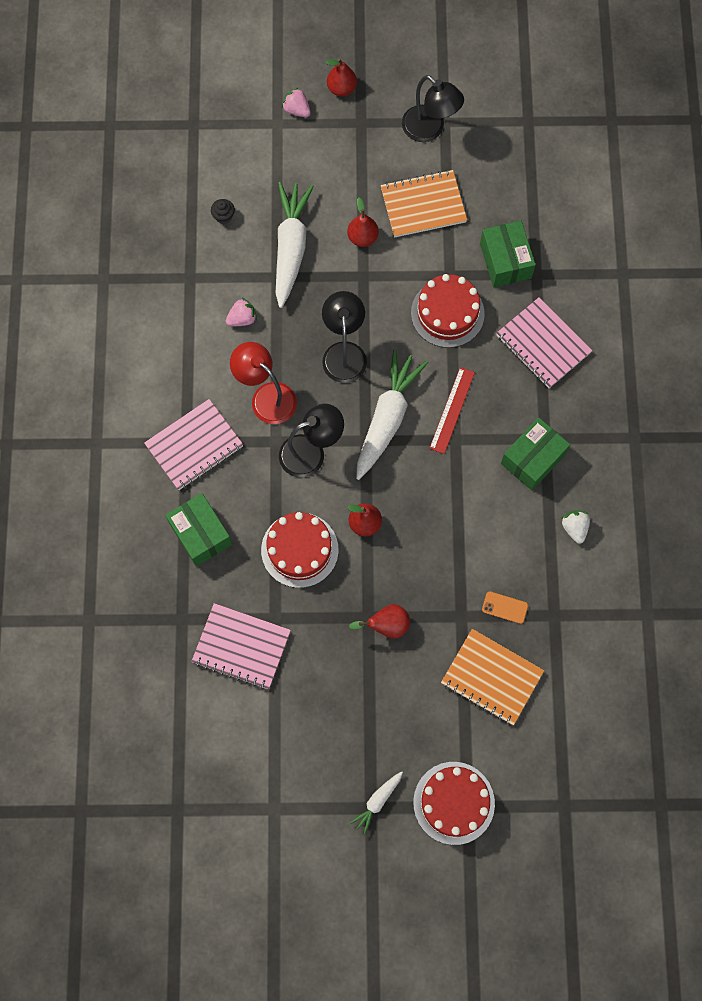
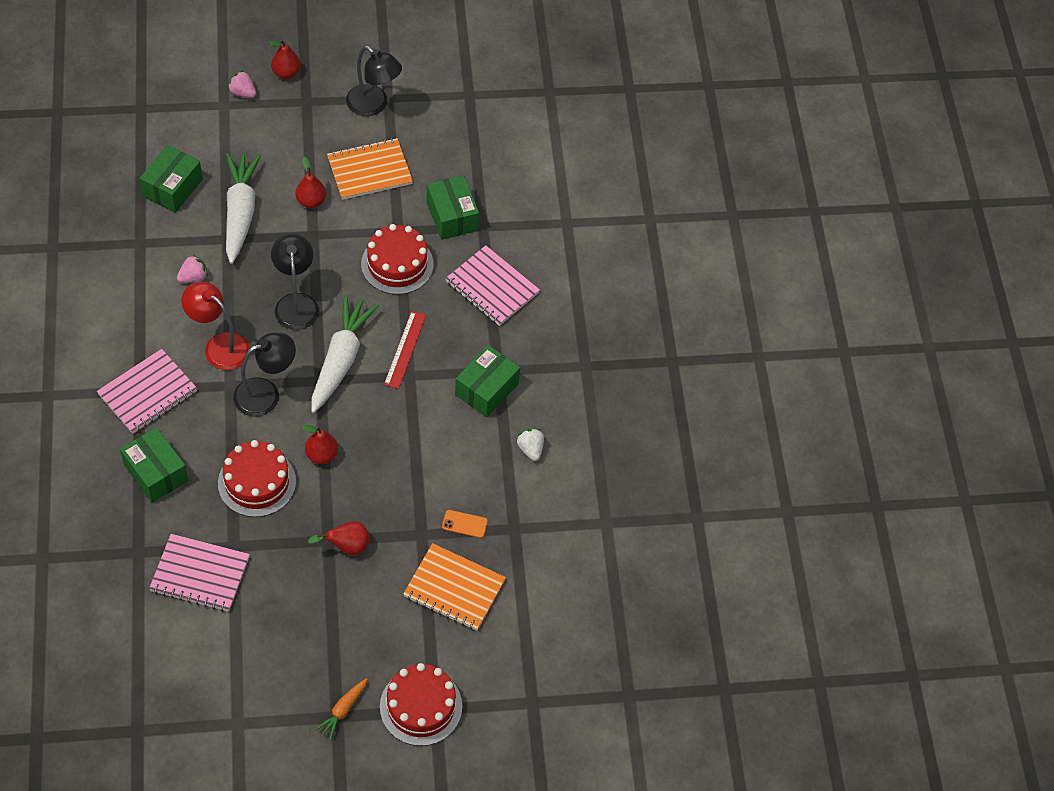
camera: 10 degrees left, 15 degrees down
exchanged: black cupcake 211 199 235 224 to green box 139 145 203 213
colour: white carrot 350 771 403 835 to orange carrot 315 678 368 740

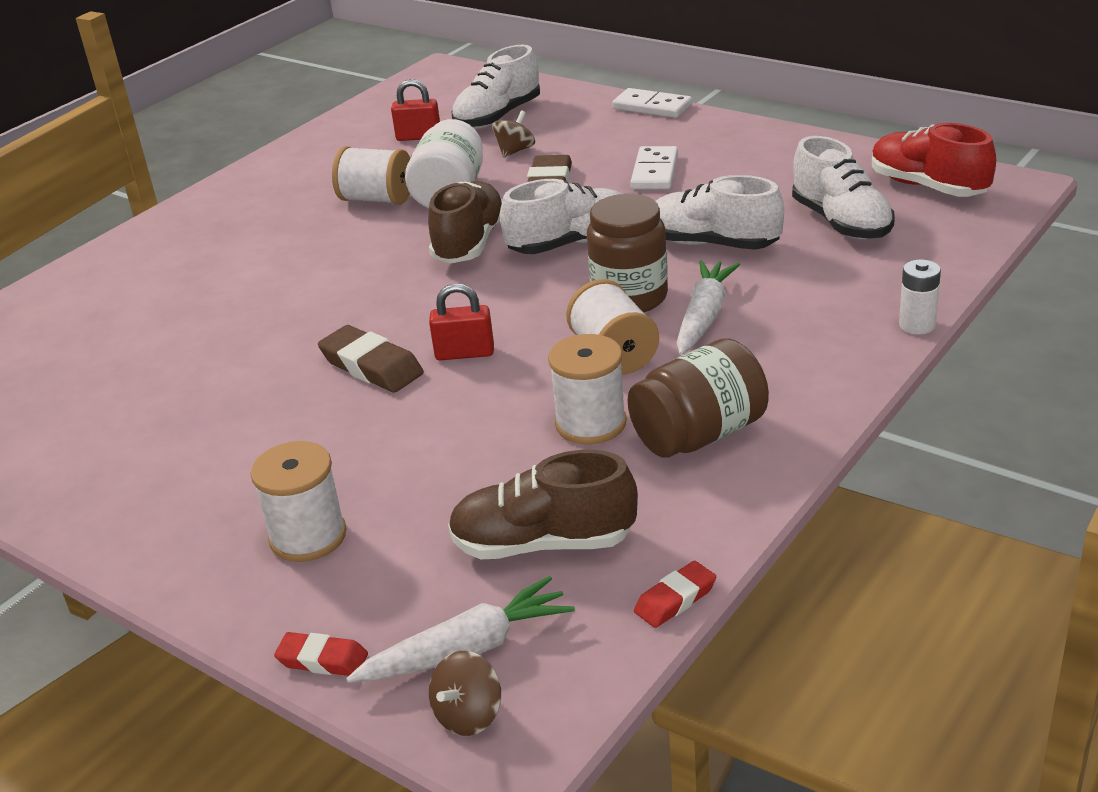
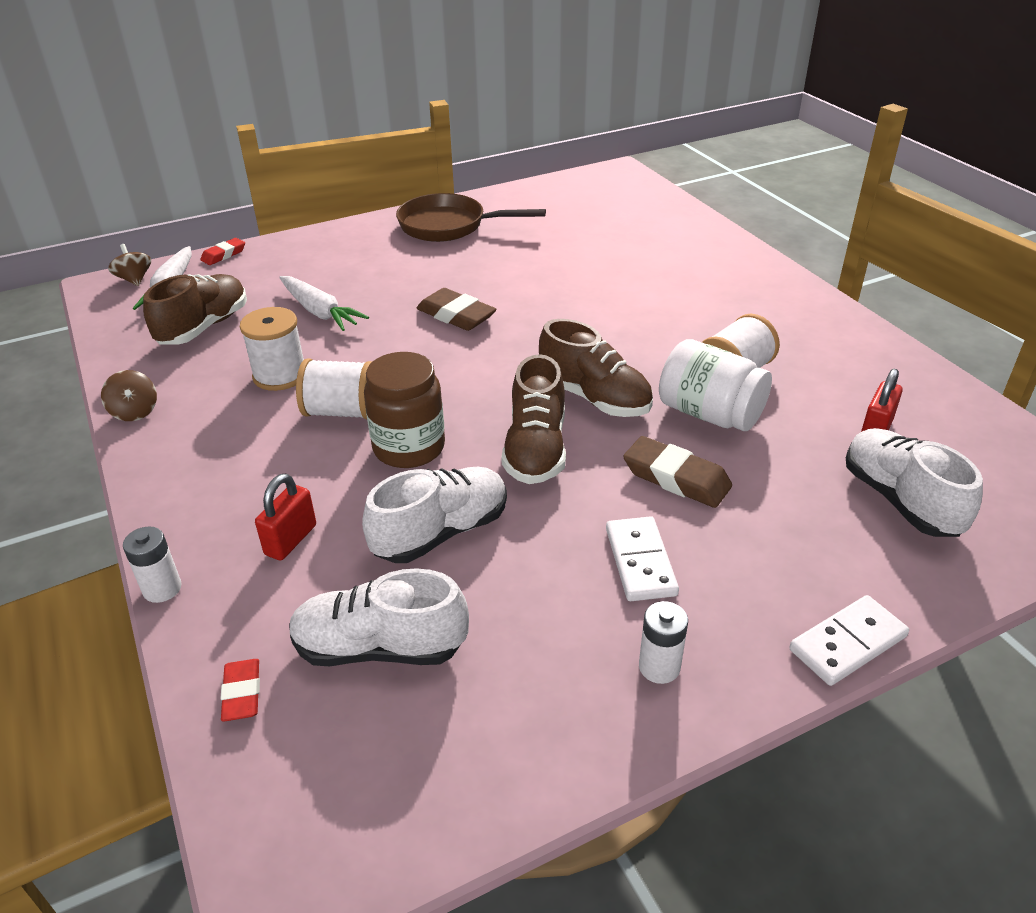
camera: 115 degrees right, 5 degrees up
missing: white spool 250 441 347 562; brown jar 628 338 769 457; red shoe 872 123 996 197
appeared: brown pan 396 193 546 242; white battery 639 601 688 684
relocated: brown spinning top 492 111 535 158 to 101 370 157 421; red eraser 634 561 716 628 to 221 659 260 722; red padlock 429 283 494 360 to 255 473 316 561; white carrot 677 260 740 355 to 279 276 369 331
colour: white shoe 500 179 622 254 to brown shoe 501 354 566 484
spun: brown eraser 318 325 424 393 = 416 288 497 331 60 degrees clockwise; white domino 630 146 678 189 = 606 516 679 601 45 degrees clockwise

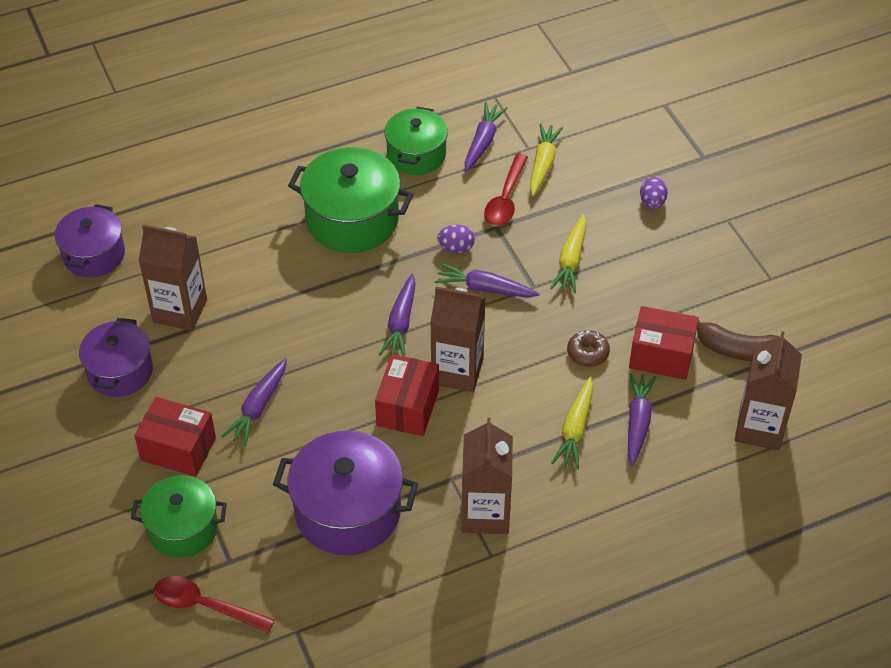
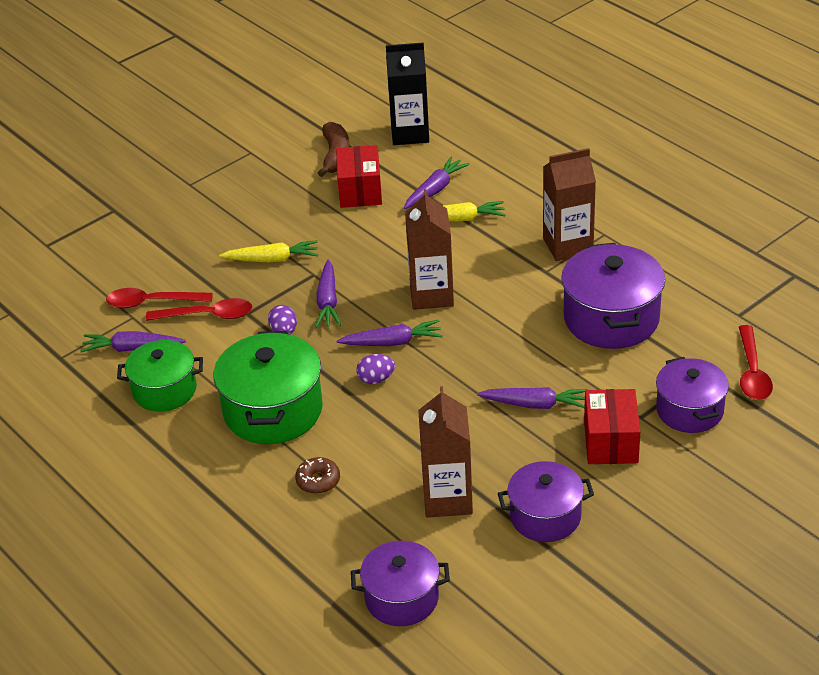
camera: 105 degrees left, 10 degrees down
missing: red box 375 354 439 436
relocated: brown donut 567 330 610 367 to 295 457 340 494; purple egg 640 177 668 209 to 356 354 395 384
exchanged: yellow carrot 530 123 563 196 to red spoon 106 288 213 308
colour: brown carton 735 331 802 450 to black carton 386 42 429 145; green pot 131 475 227 558 to purple pot 656 357 729 433
spun: purple carrot 628 373 656 466 = 404 156 470 209 135 degrees clockwise

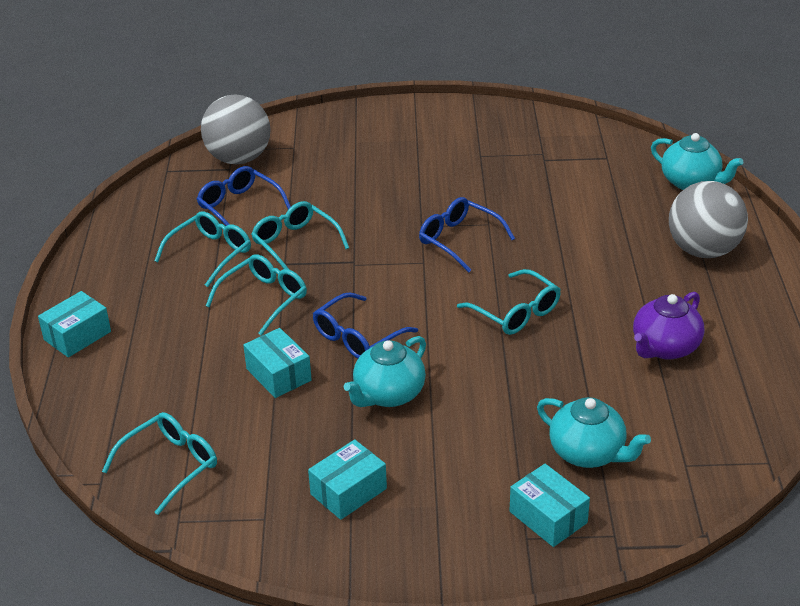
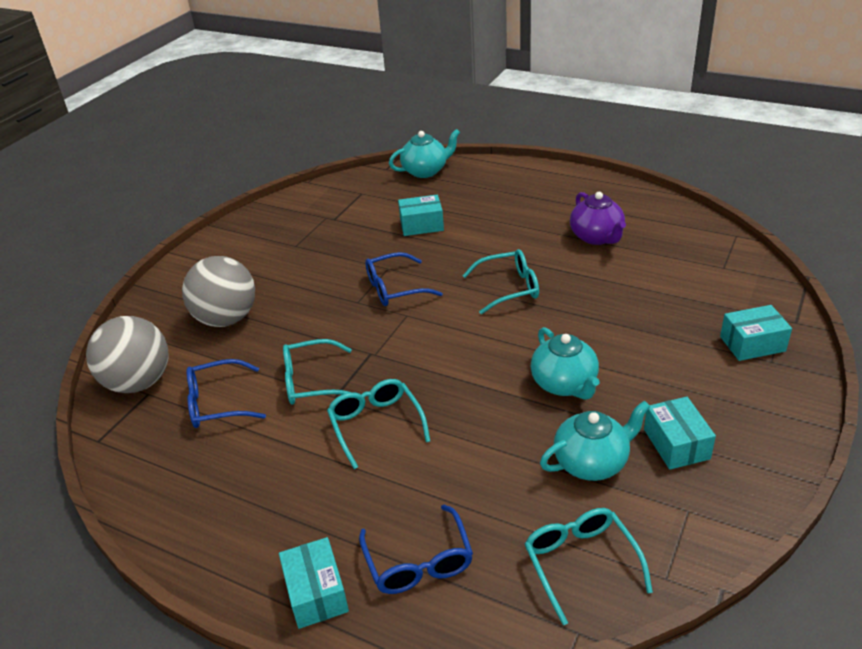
camera: 60 degrees left, 0 degrees up
missing: turquoise glasses 154 211 251 287
relocated: grey ball 669 181 748 258 to 182 256 255 327; blue glasses 313 293 418 358 to 359 505 473 594; turquoise box 243 328 312 398 to 398 195 444 236; turquoise teapot 537 397 651 468 to 540 400 651 481

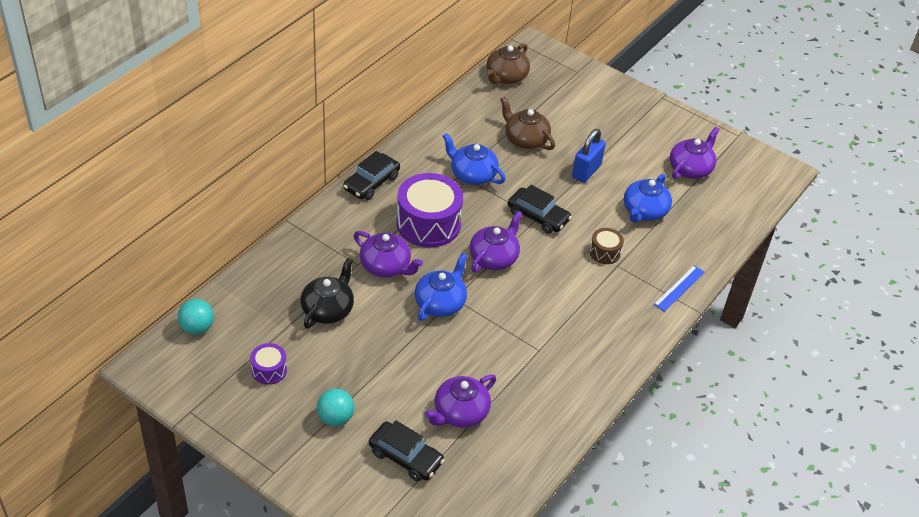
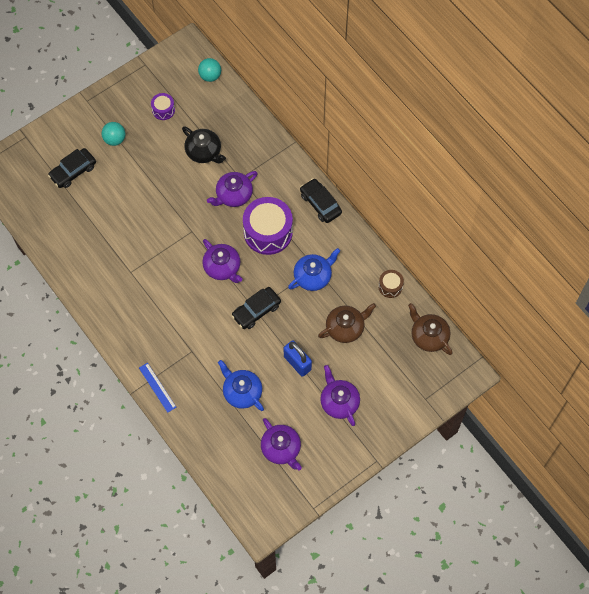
camera: 110 degrees right, 20 degrees up
missing: blue teapot 415 253 468 321
relocated: purple teapot 425 374 496 428 to 320 365 360 426; brown drum 589 228 624 264 to 378 270 404 298

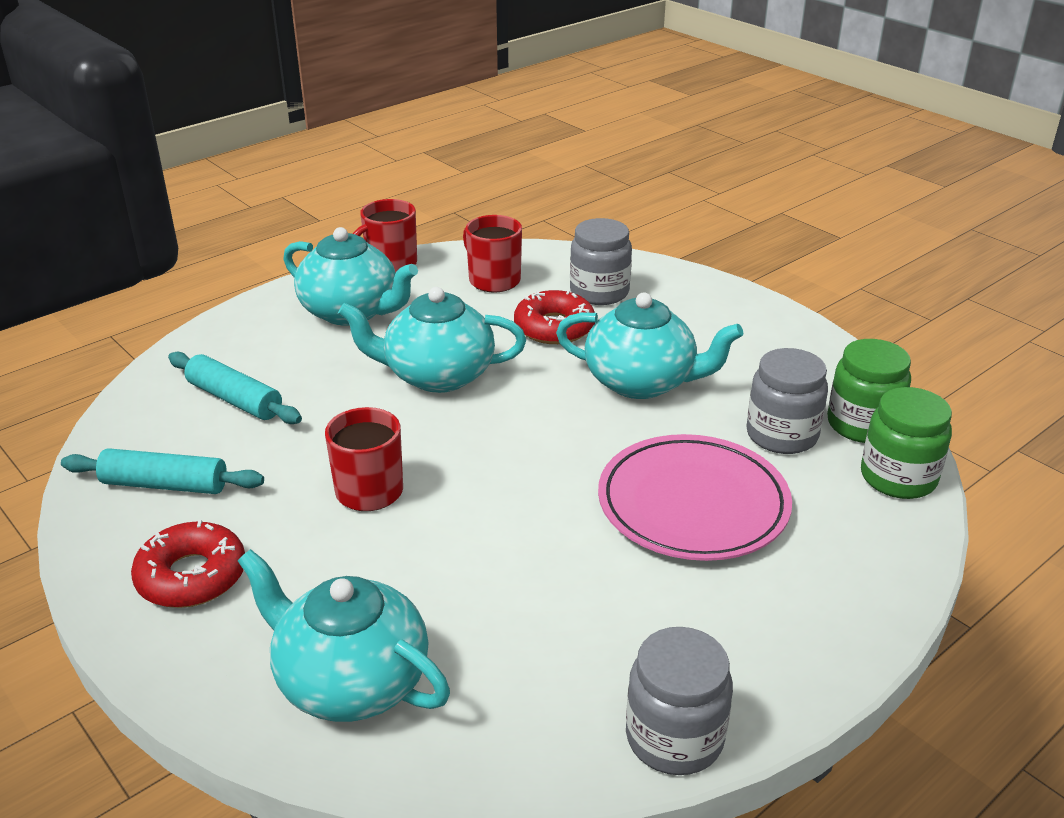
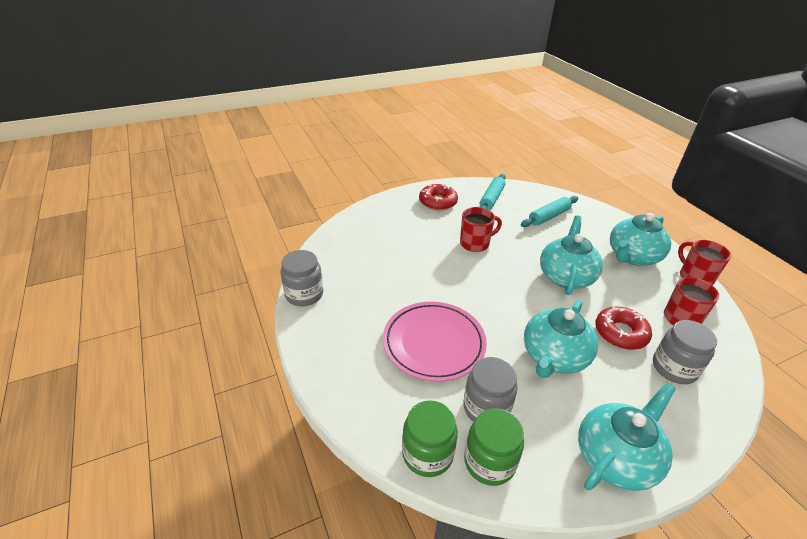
camera: 105 degrees right, 5 degrees up
relocated: turquoise teapot 238 549 450 722 to 578 383 676 491

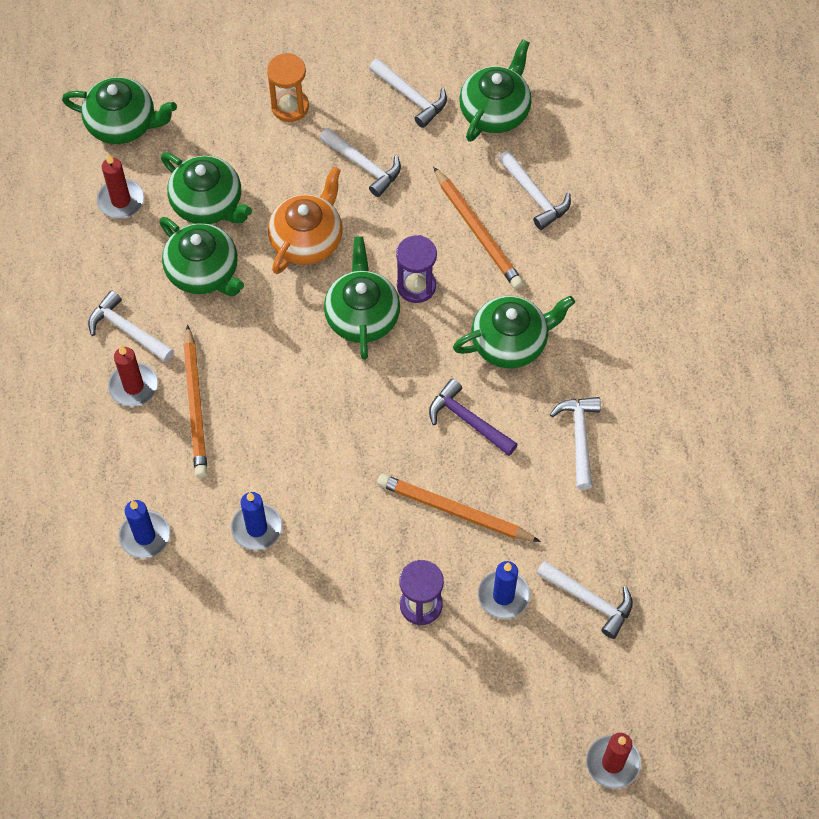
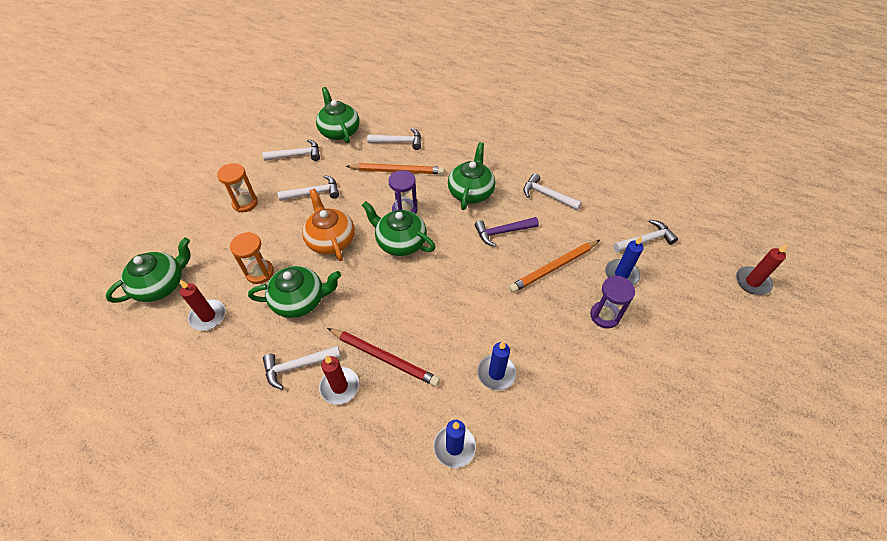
camera: 55 degrees left, 10 degrees down
exchanged: green teapot 161 152 252 224 to orange hourglass 230 232 274 284
colour: orange pencil 184 324 208 478 to red pencil 327 328 440 387

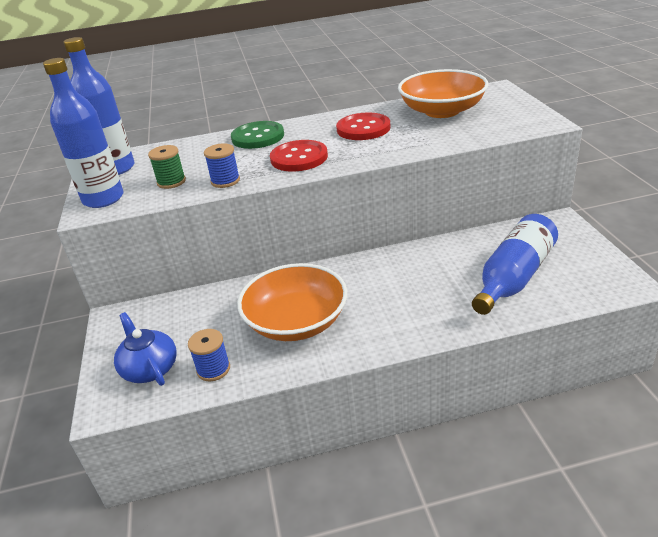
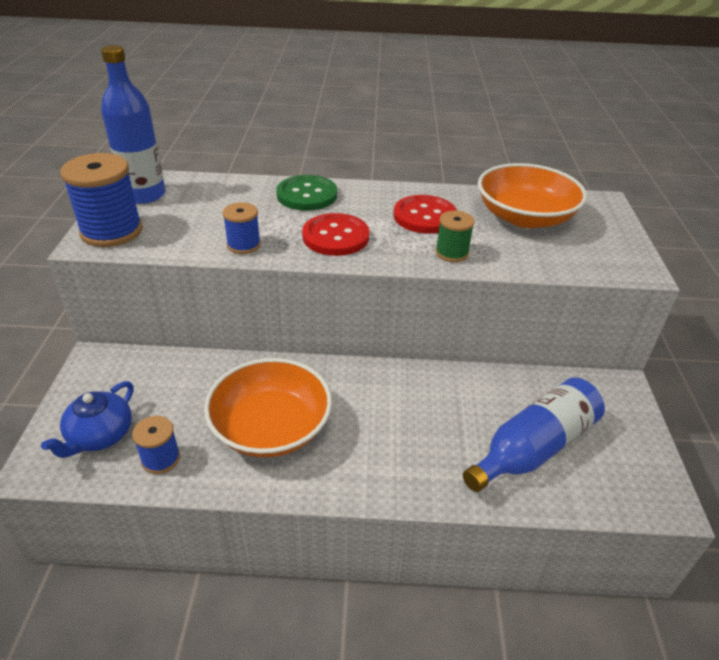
camera: 10 degrees right, 5 degrees up
relocated: green spool 148 145 186 189 to 435 211 475 262
exchanged: blue bottle 43 58 124 208 to blue spool 60 153 142 247
spun: blue teapot 114 312 177 386 = 41 381 134 458 135 degrees counterclockwise

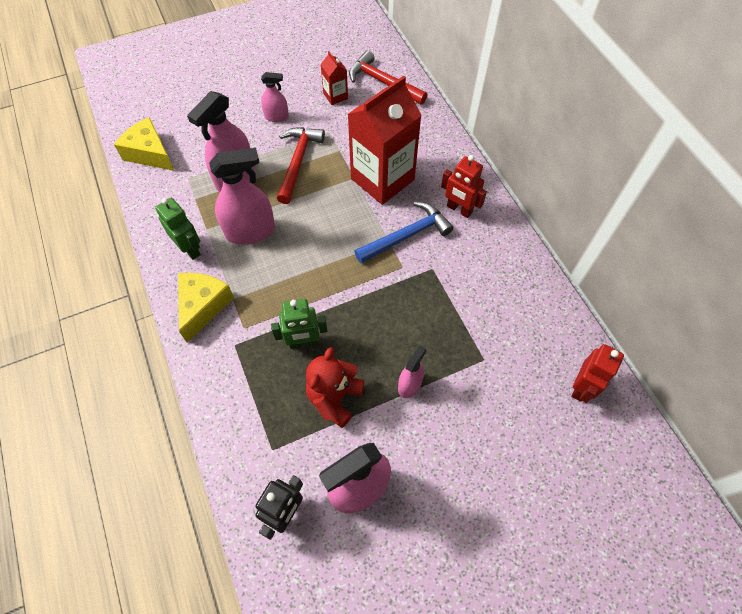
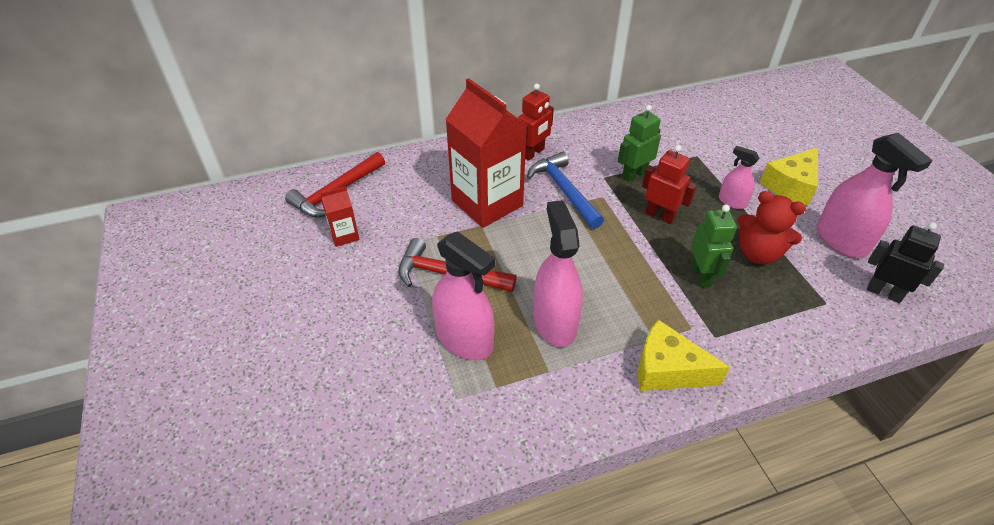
camera: 85 degrees left, 15 degrees down
missing: pink spray bottle 261 72 289 122
relocated: green robot 155 198 201 260 to 618 105 661 182; red robot 571 344 624 403 to 642 145 697 224; yellow cheese 114 117 174 171 to 760 147 818 206

